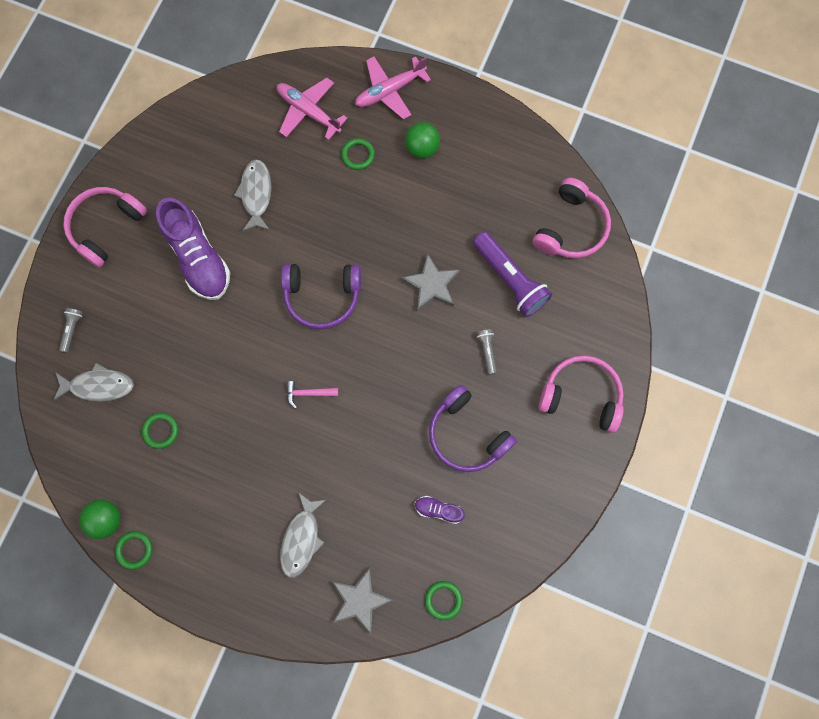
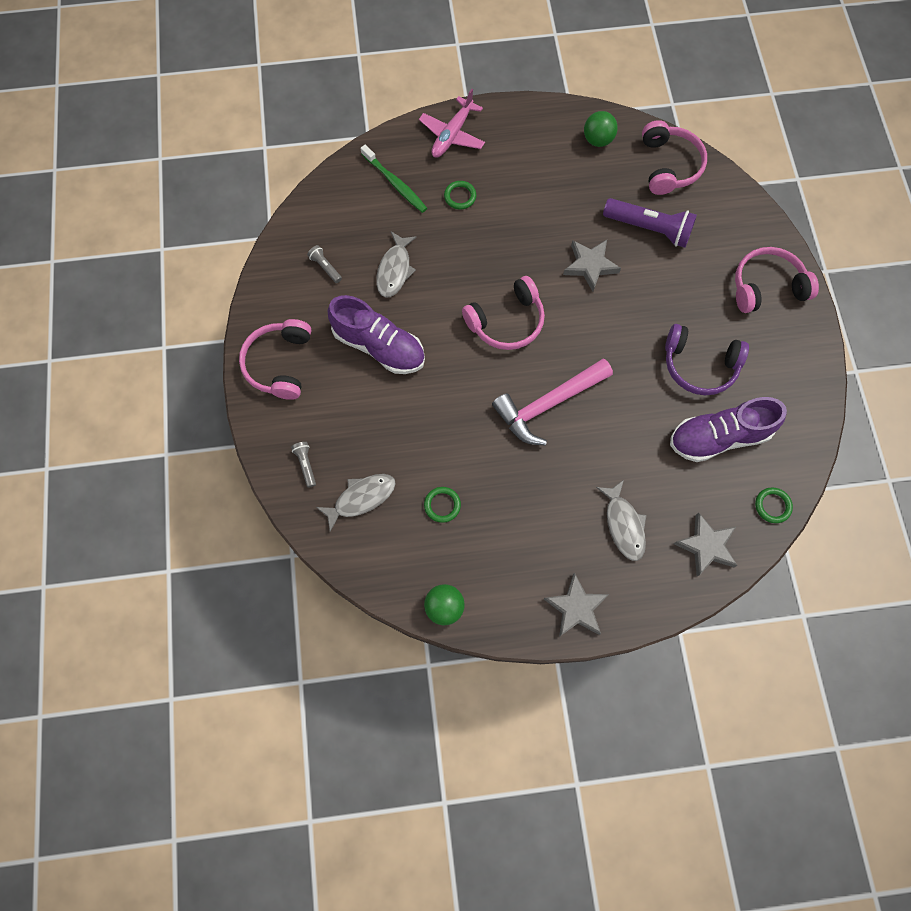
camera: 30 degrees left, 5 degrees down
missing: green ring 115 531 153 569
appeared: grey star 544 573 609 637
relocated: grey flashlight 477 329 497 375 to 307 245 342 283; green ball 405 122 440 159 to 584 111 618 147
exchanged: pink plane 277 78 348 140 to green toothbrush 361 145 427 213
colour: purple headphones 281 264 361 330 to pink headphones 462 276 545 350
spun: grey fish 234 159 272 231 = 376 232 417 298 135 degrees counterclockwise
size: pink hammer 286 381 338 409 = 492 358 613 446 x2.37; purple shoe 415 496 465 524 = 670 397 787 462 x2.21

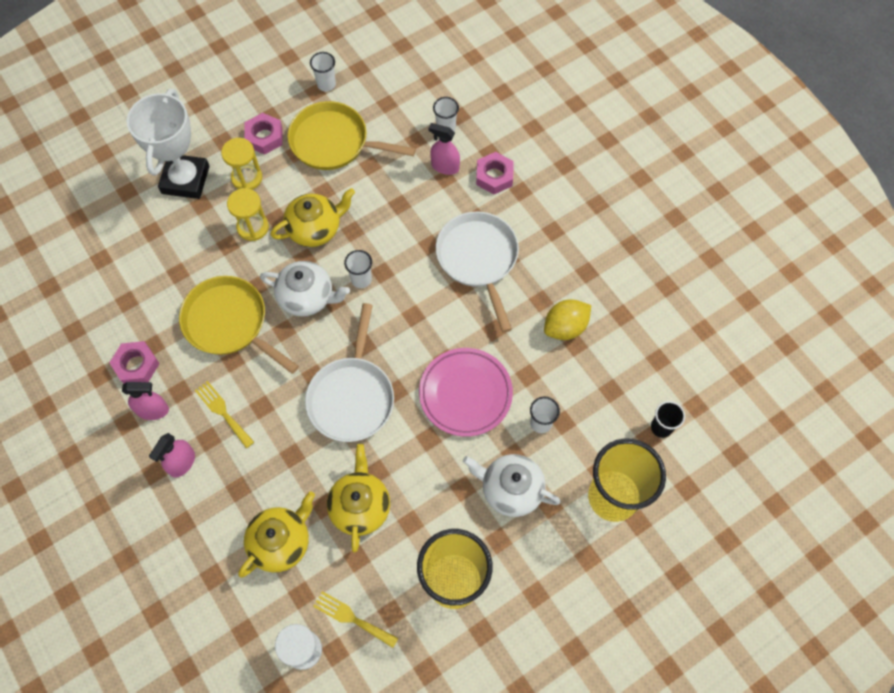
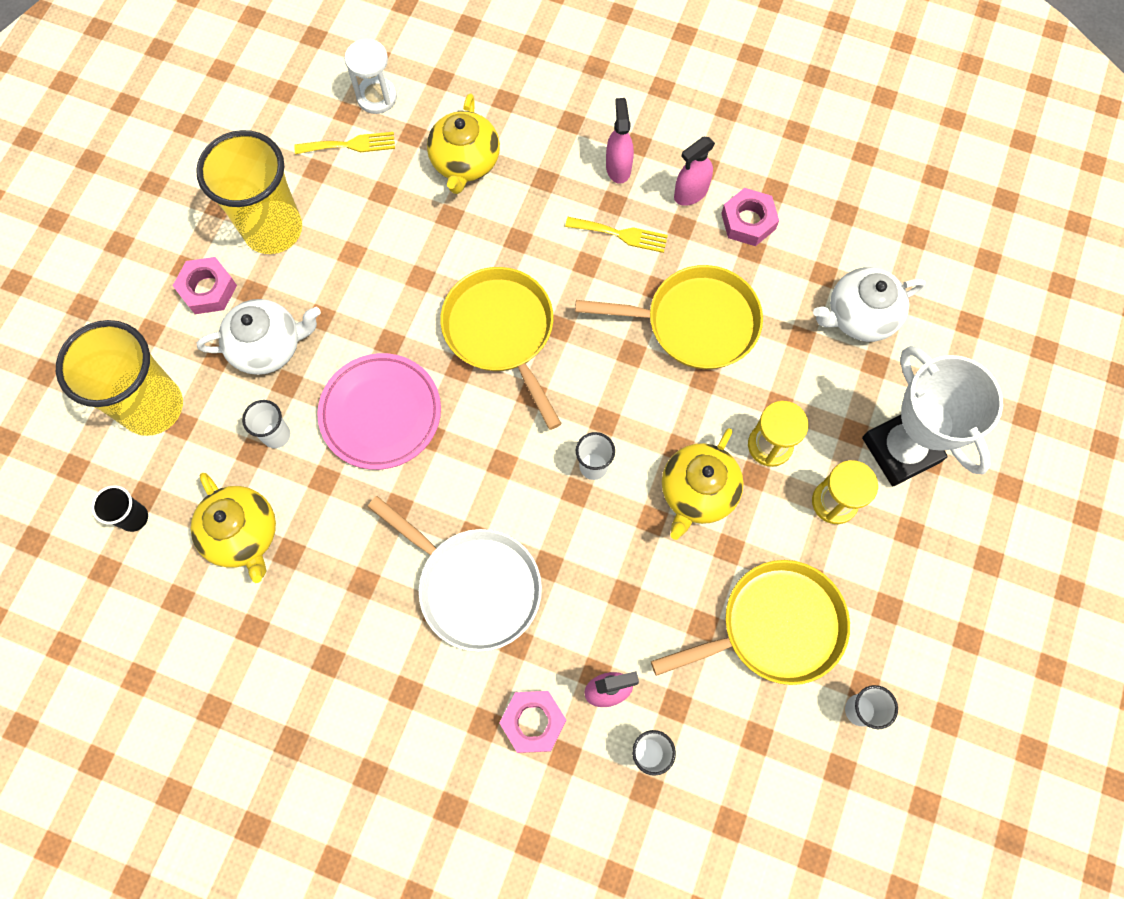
camera: 145 degrees right, 5 degrees up
missing: yellow lemon 544 299 591 340
relocated: pink nut 244 113 283 155 to 173 257 237 314; yellow teapot 327 444 390 553 to 191 473 276 583; white teapot 260 261 350 317 to 813 267 926 342
colour: white pan 305 303 394 442 to yellow pan 440 267 562 430

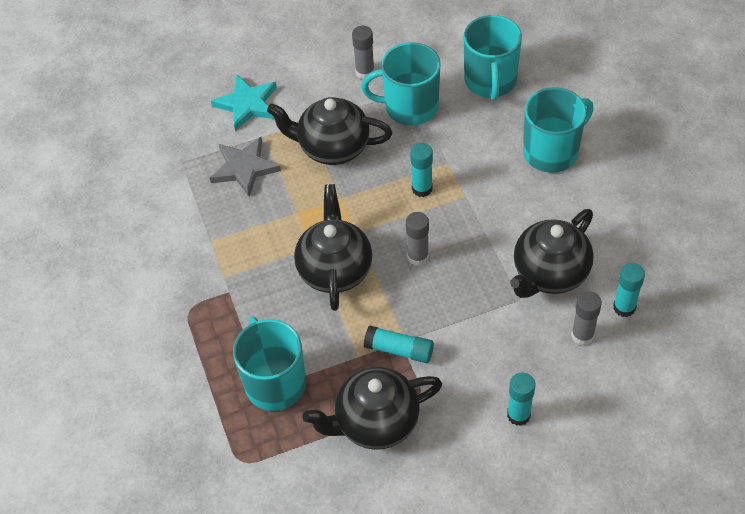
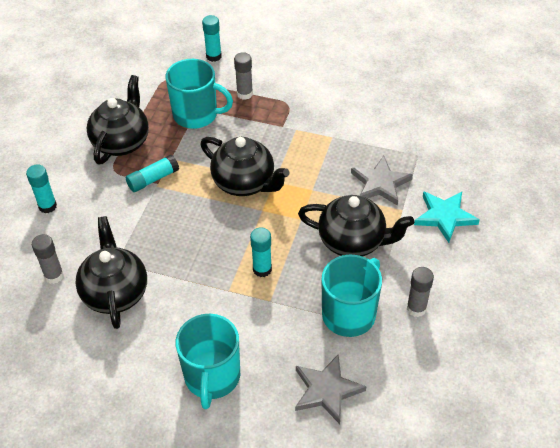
camera: 125 degrees right, 5 degrees down
relocated: turquoise glue stick 613 263 645 317 to 202 15 222 62; grey glue stick 406 212 429 266 to 234 52 253 100
exchanged: turquoise mug 464 15 522 101 to grey star 295 354 367 424
spun: black teapot 267 97 392 165 = 298 195 414 256 60 degrees clockwise

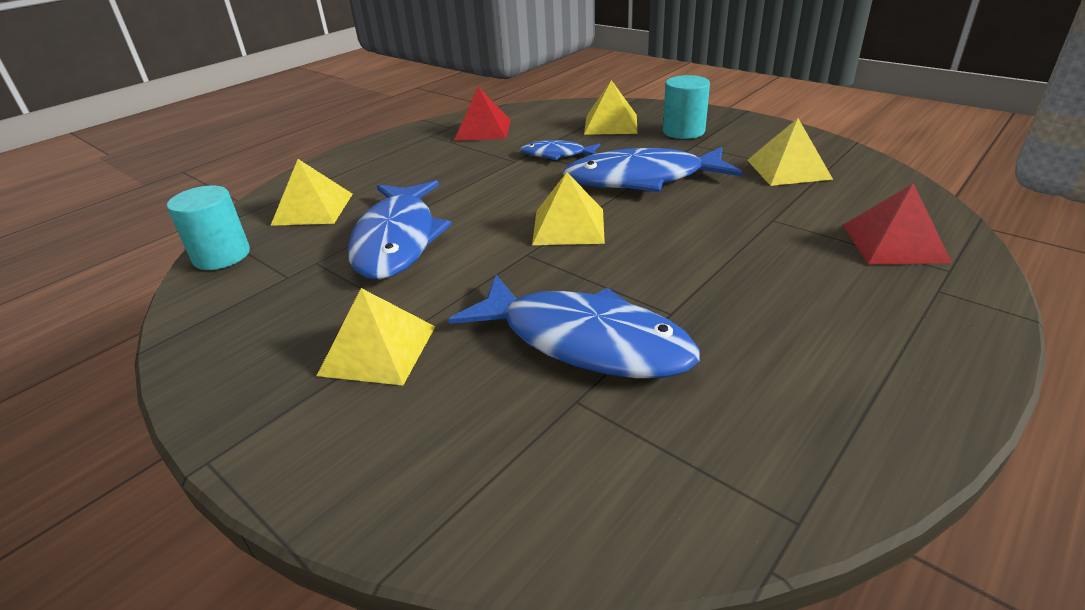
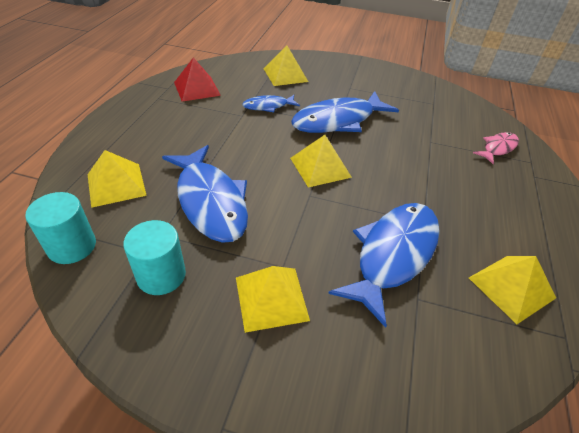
camera: 30 degrees left, 10 degrees up
relocated: turquoise cylinder 663 75 710 139 to 123 220 186 295; yellow pyramid 747 118 833 186 to 469 256 556 324
exchanged: red pyramid 843 183 952 264 to pink fish 473 132 519 164
spun: blue fish 448 275 700 378 = 328 203 440 328 60 degrees counterclockwise

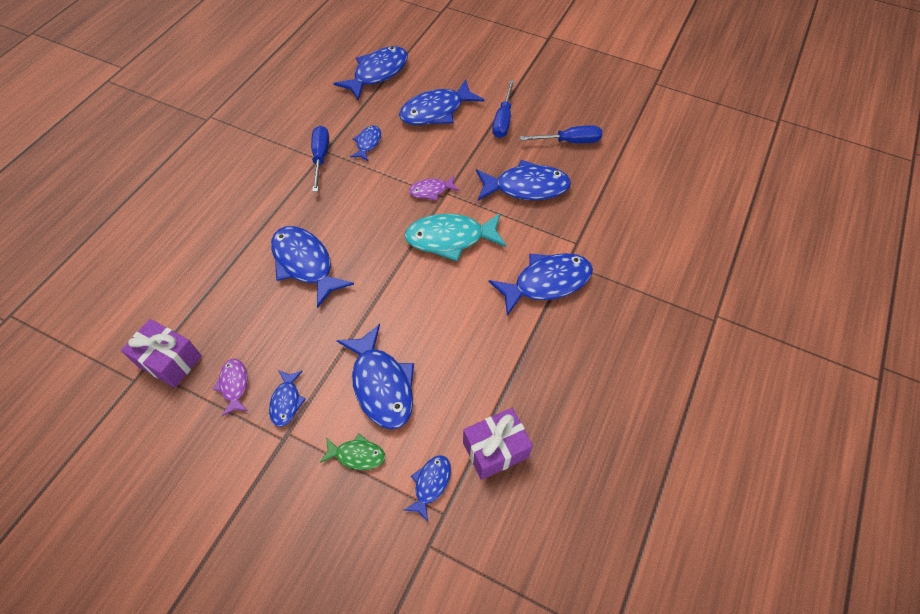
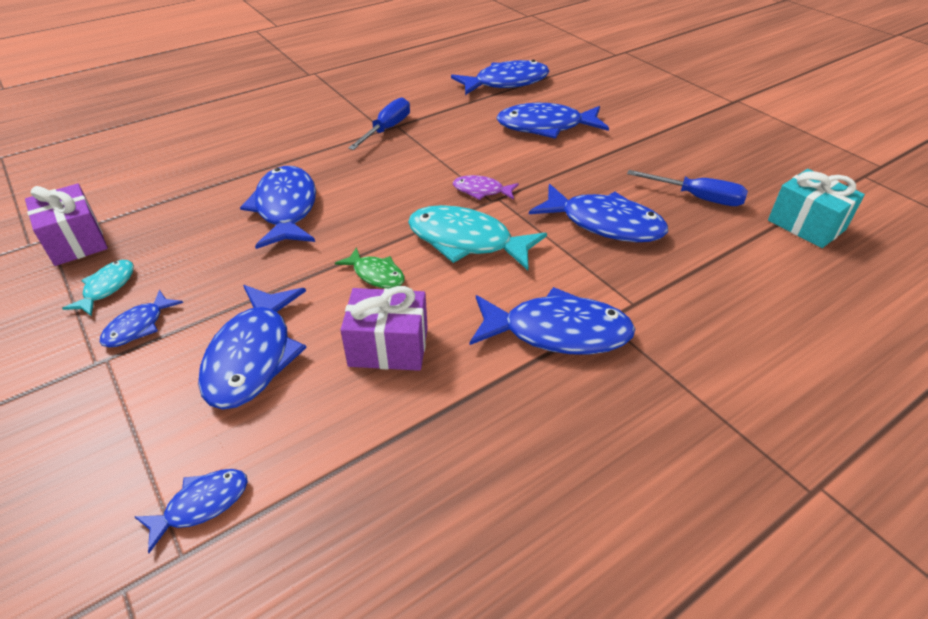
camera: 30 degrees right, 15 degrees down
missing: blue fish 350 125 381 162; blue screwdriver 492 80 514 138
appeared: turquoise gift 768 169 865 248
relocated: green fish 320 434 385 470 to 335 247 405 288; purple gift 463 408 533 480 to 341 286 428 371
colour: purple fish 213 359 248 416 to turquoise fish 62 260 134 316

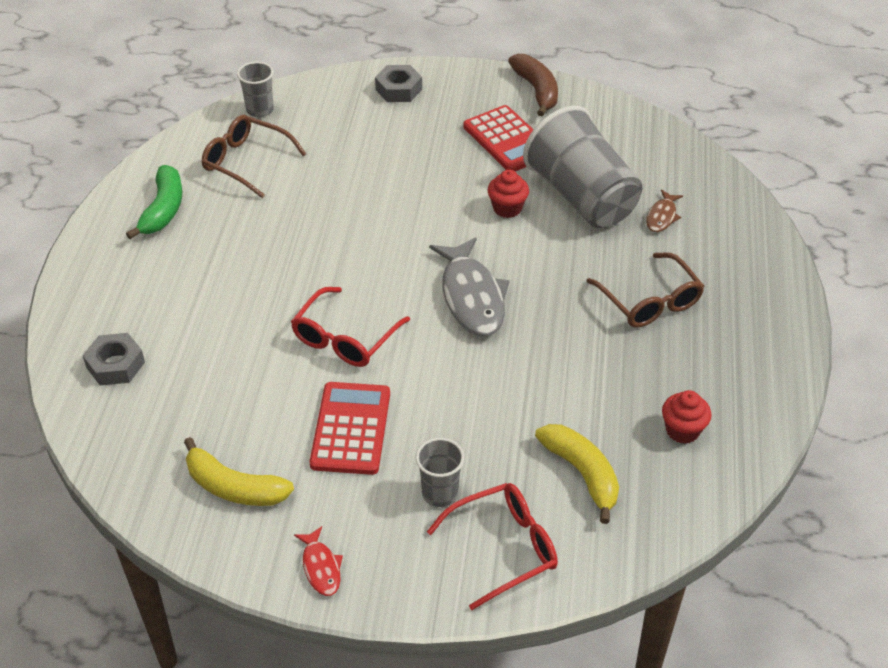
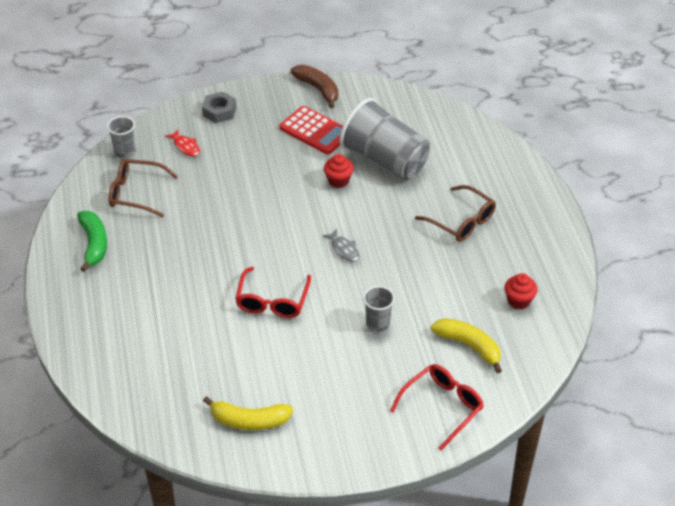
camera: 20 degrees left, 0 degrees up
missing: grey nut 83 333 145 386; red calculator 310 382 390 475; brown fish 646 190 683 232
relocated: red fish 294 526 343 596 to 165 129 200 156; grey cup 416 438 464 507 to 363 286 395 332
size: grey fish 429 237 510 336 = 322 229 360 262 x0.50

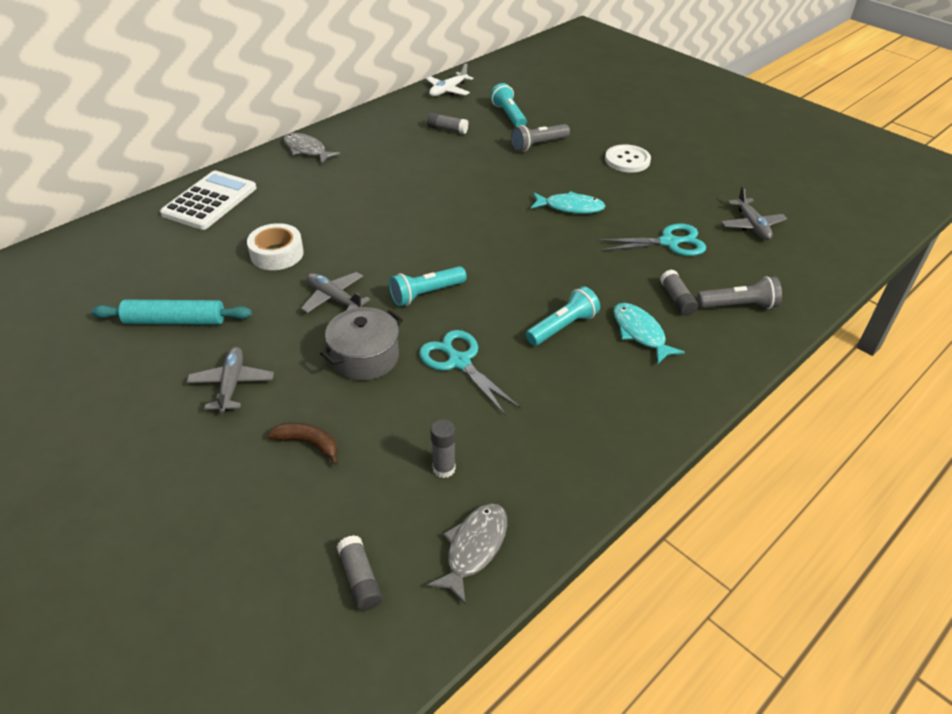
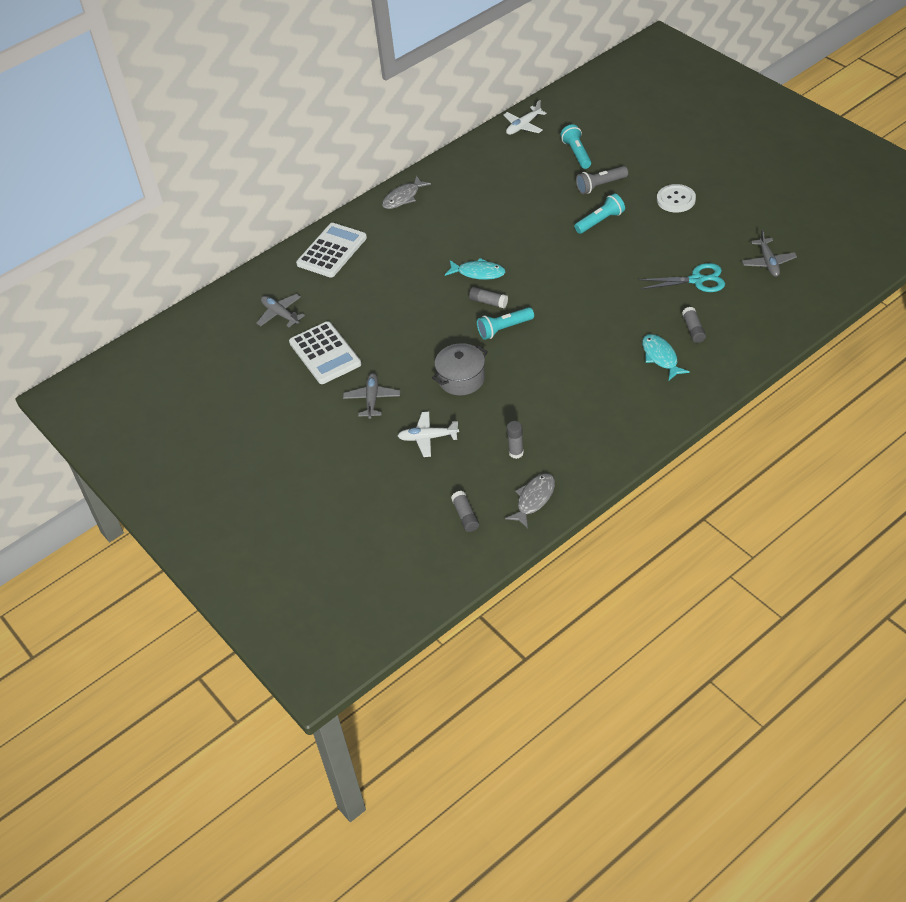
camera: 10 degrees right, 5 degrees up
missing: white tape 247 223 304 270; turquoise scissors 419 330 521 416; grey flashlight 697 276 782 309
relocated: grey plane 301 272 371 313 to 256 294 305 327; turquoise fish 531 191 605 214 to 445 258 506 280; grey glue stick 427 113 468 134 to 469 287 508 308; turquoise flashlight 526 286 600 346 to 574 193 625 234
exchanged: turquoise rolling pin 92 300 252 325 to white calculator 289 321 361 384; brown banana 268 423 338 466 to white plane 398 412 459 457
spun: grey fish 283 133 340 164 = 382 175 431 209 90 degrees counterclockwise

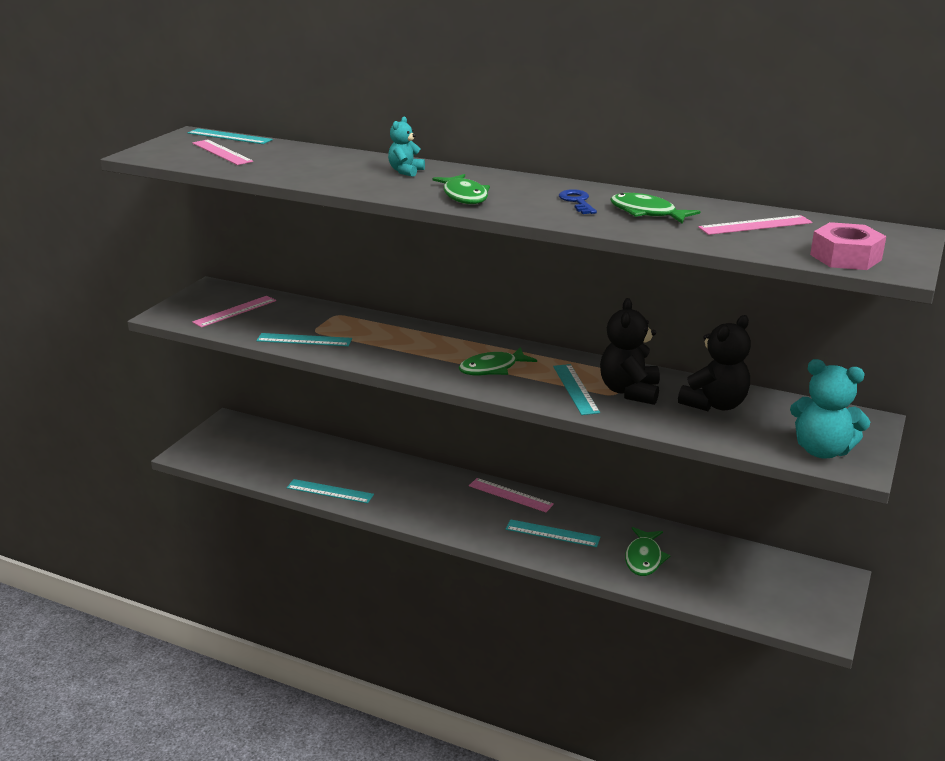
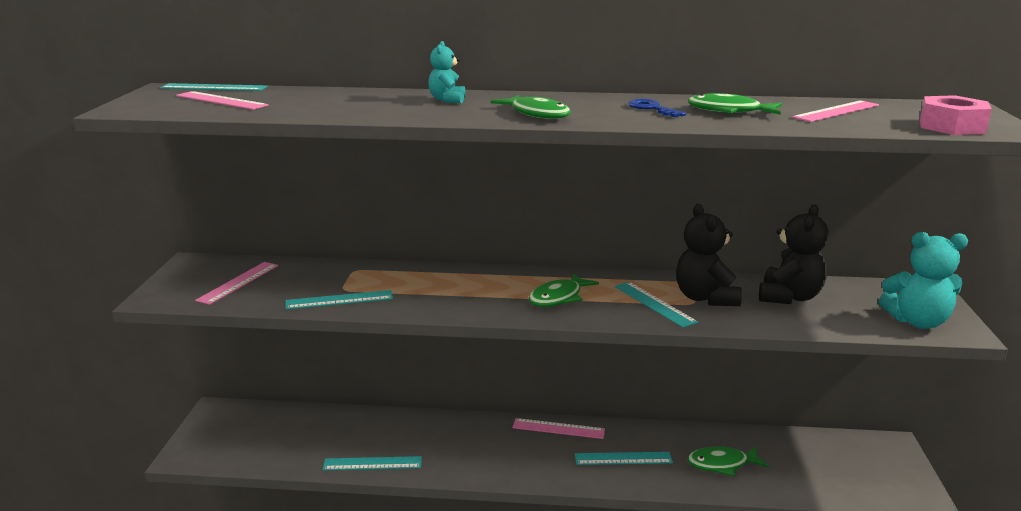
camera: 20 degrees left, 5 degrees down
spun: green fish 625 527 671 576 = 687 446 769 476 90 degrees clockwise

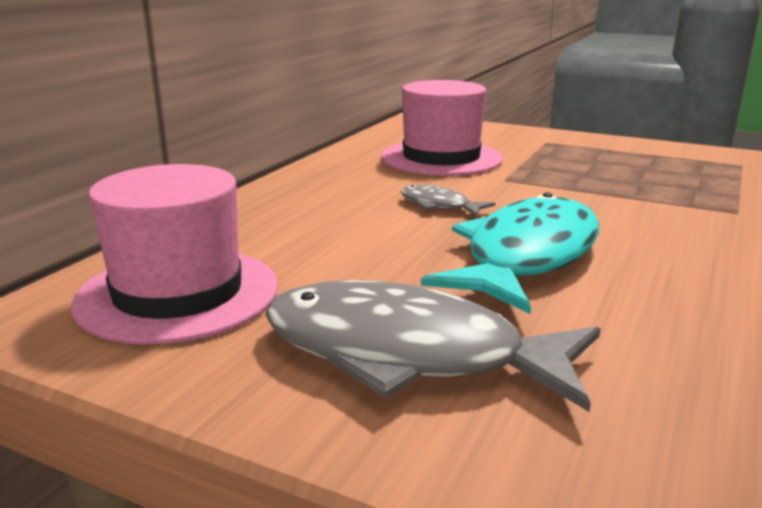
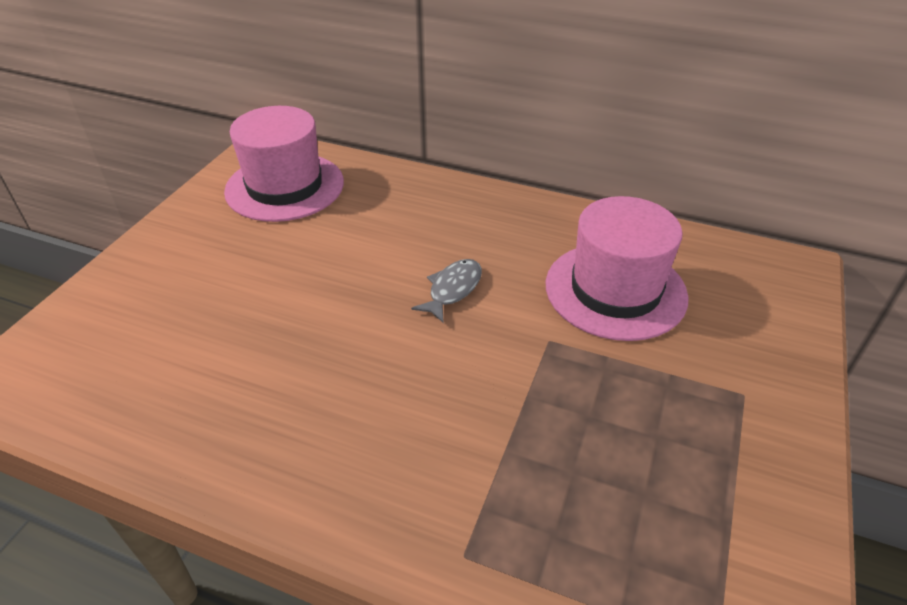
camera: 85 degrees right, 20 degrees up
missing: grey fish 265 280 601 412; turquoise fish 421 192 599 314

